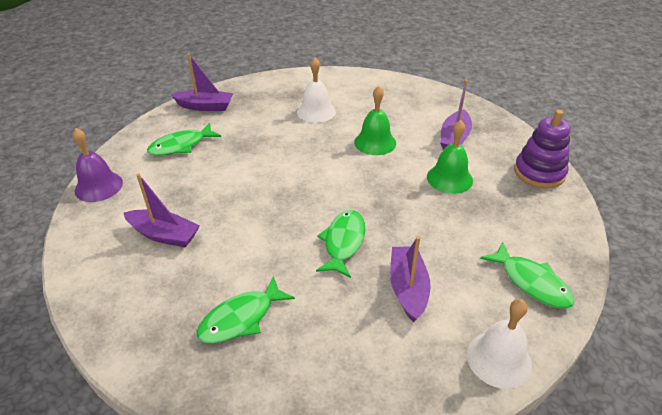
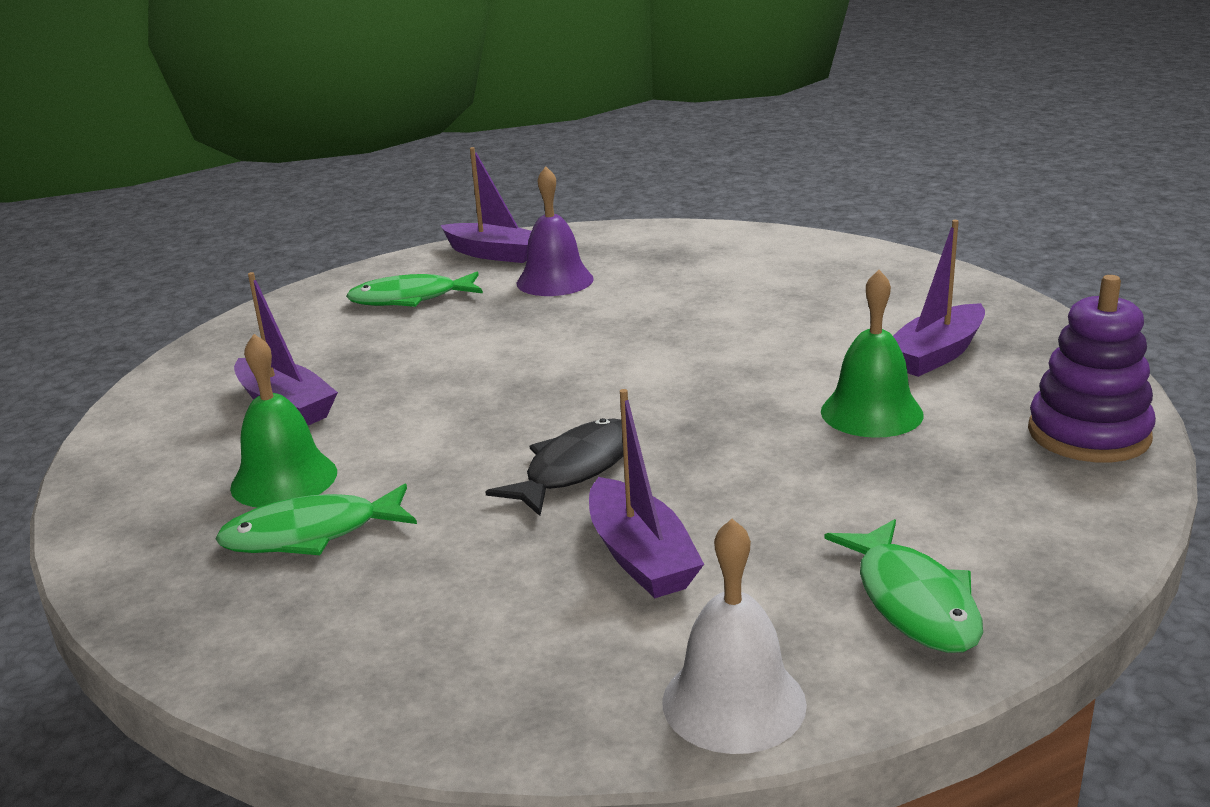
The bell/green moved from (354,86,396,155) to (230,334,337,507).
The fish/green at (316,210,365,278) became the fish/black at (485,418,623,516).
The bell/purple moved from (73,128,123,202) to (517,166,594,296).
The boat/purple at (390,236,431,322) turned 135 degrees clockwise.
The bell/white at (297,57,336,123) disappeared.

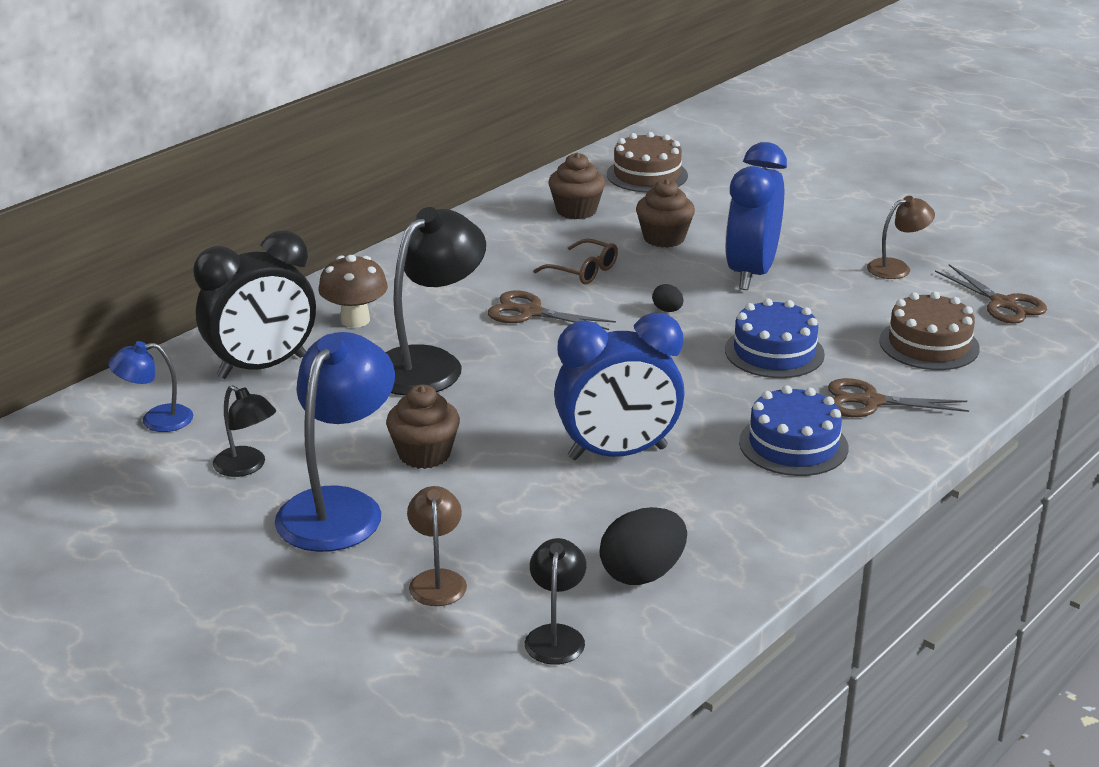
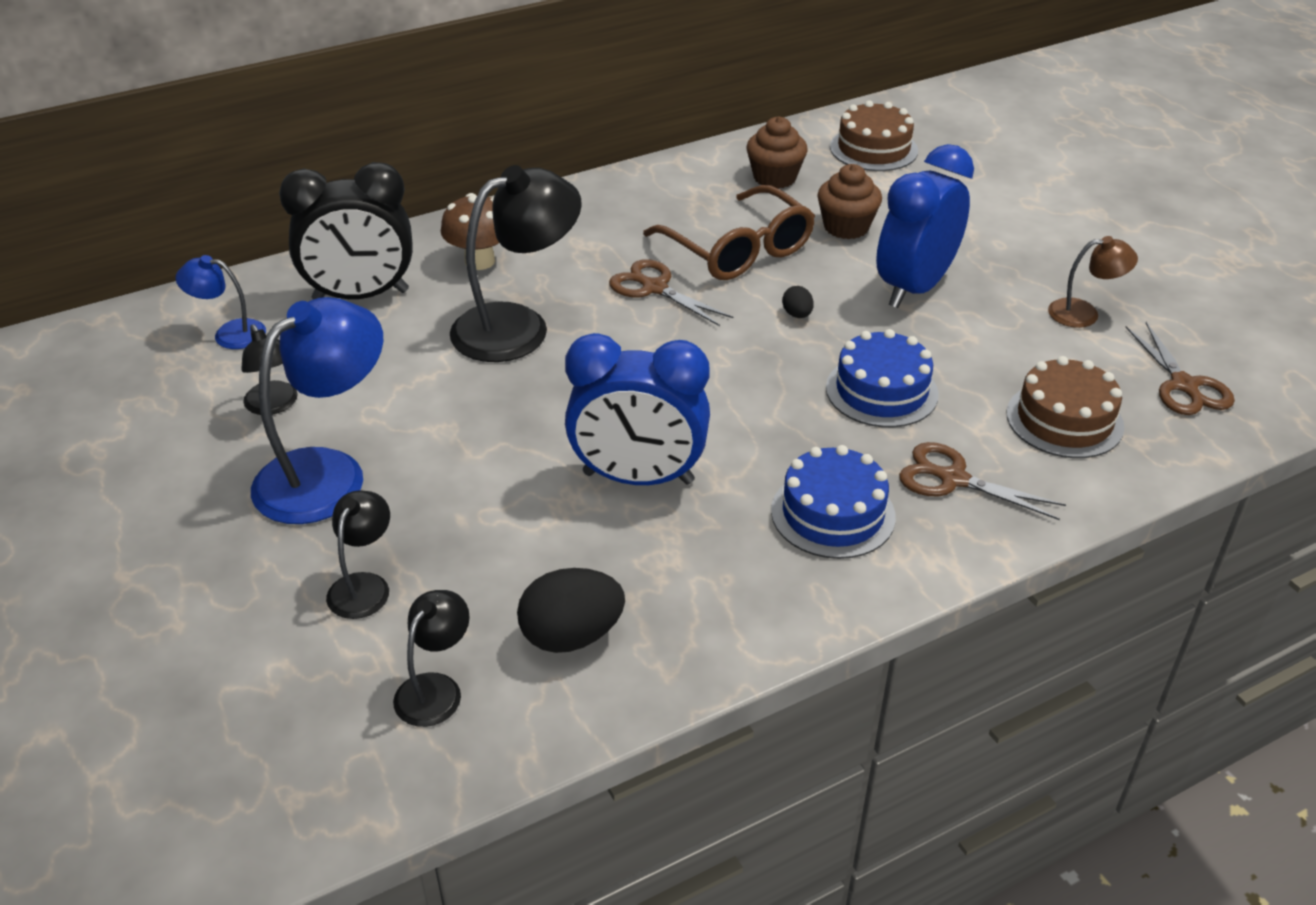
The lamp/brown at (407,486,467,606) became the lamp/black at (326,490,390,619).
The glasses/brown at (533,239,618,284) changed to 1.83 times the size.
The cupcake/brown at (386,385,460,469) disappeared.

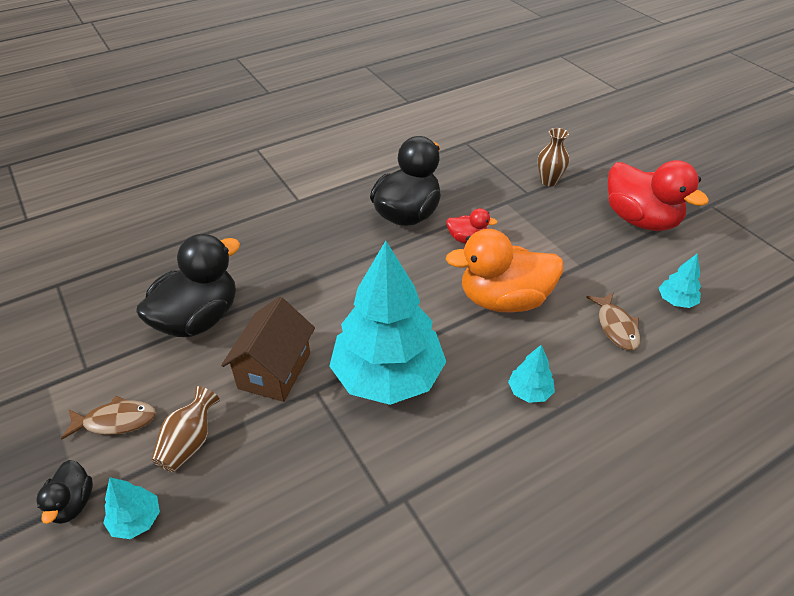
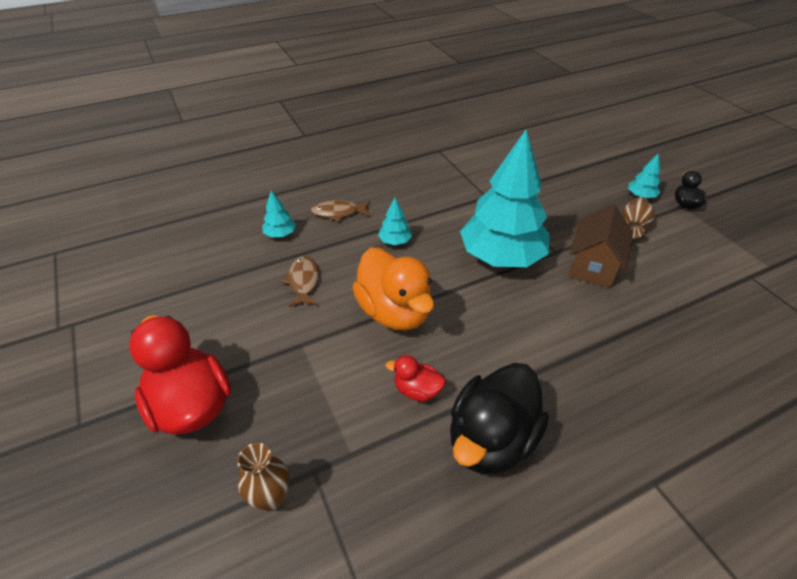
The tree/turquoise moved from (659,253,701,308) to (262,190,296,237).
The fish/brown moved from (61,396,156,439) to (311,200,370,221).
The duck/orange at (446,229,563,312) turned 60 degrees clockwise.
The duck/black at (136,234,240,337) disappeared.

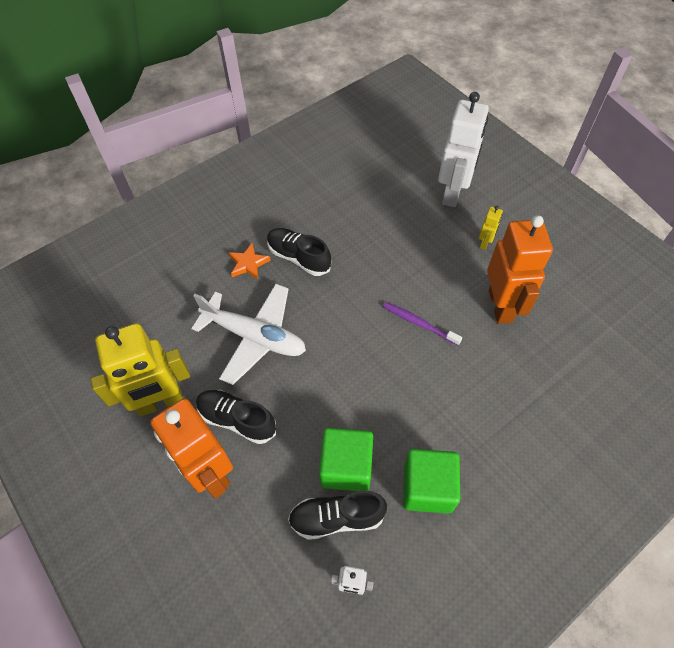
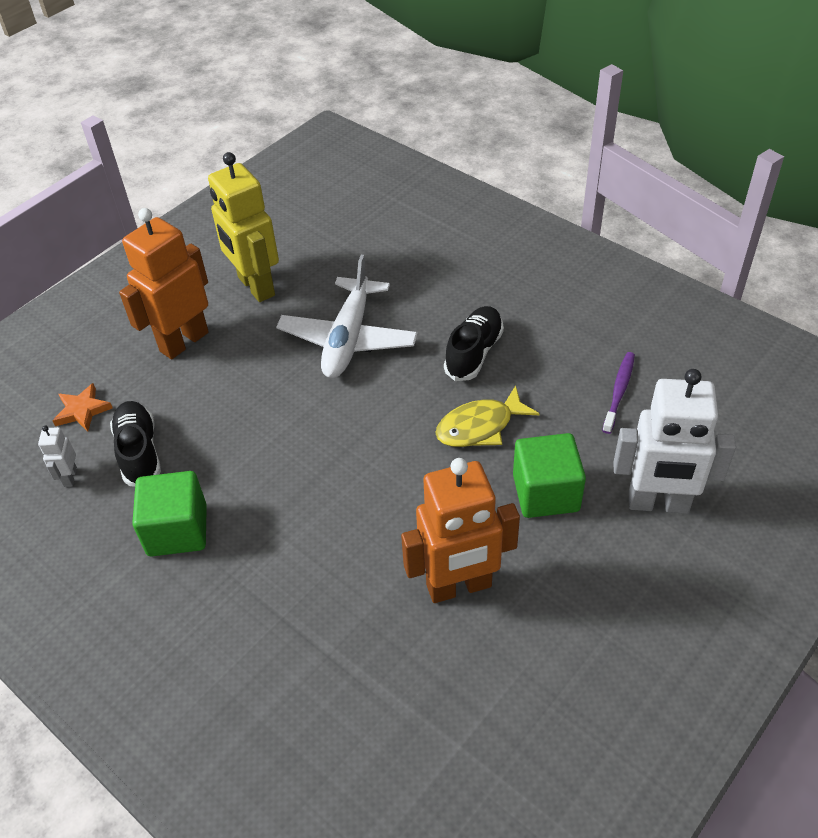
The star/orange moved from (229,243,271,280) to (53,383,112,432).
The fish/yellow at (435,385,539,447) appeared.
The cube/green moved from (319,428,373,491) to (513,433,586,518).
The toothbrush/purple moved from (383,302,462,345) to (602,352,635,434).
The shoe/black at (196,390,276,444) disappeared.
The robot/yellow at (479,206,503,250) disappeared.

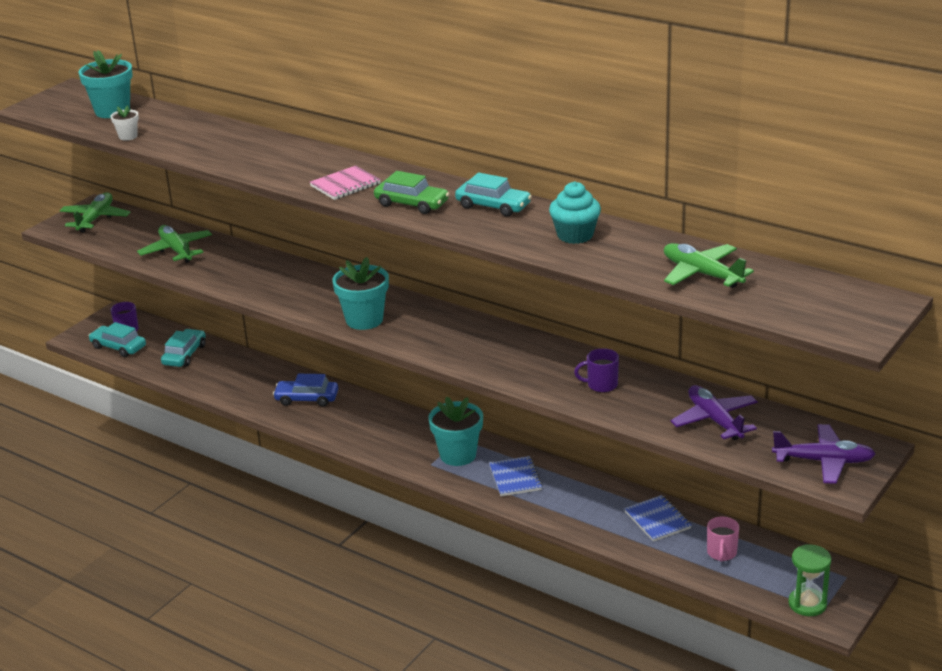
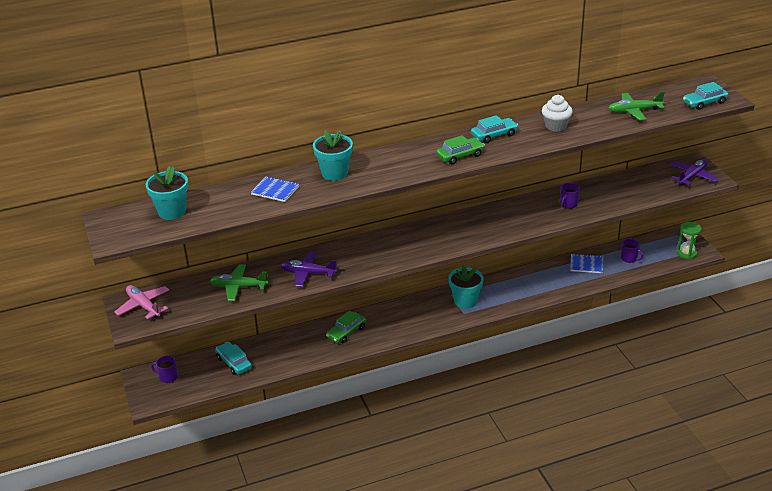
The plane/green at (60,192,131,233) became the plane/pink at (114,285,169,319).
The notebook/blue moved from (489,456,543,496) to (251,176,299,202).
The plane/purple moved from (670,385,758,440) to (280,251,337,287).
The flower pot/turquoise moved from (332,257,389,330) to (313,130,353,181).
The car/blue at (273,374,338,407) became the car/green at (326,310,366,343).
The cupcake/turquoise at (549,181,601,244) became the cupcake/white at (542,95,573,132).
The mug/pink at (707,517,739,562) became the mug/purple at (621,239,643,263).
The car/turquoise moved from (89,322,146,357) to (683,82,728,110).
The flower pot/white at (111,105,139,141) disappeared.
The notebook/pink at (310,165,381,200) disappeared.

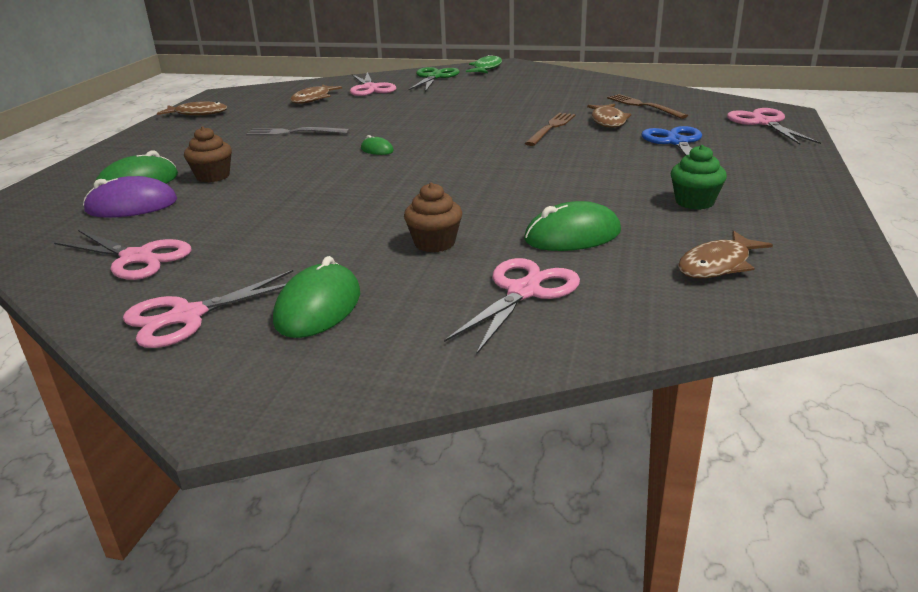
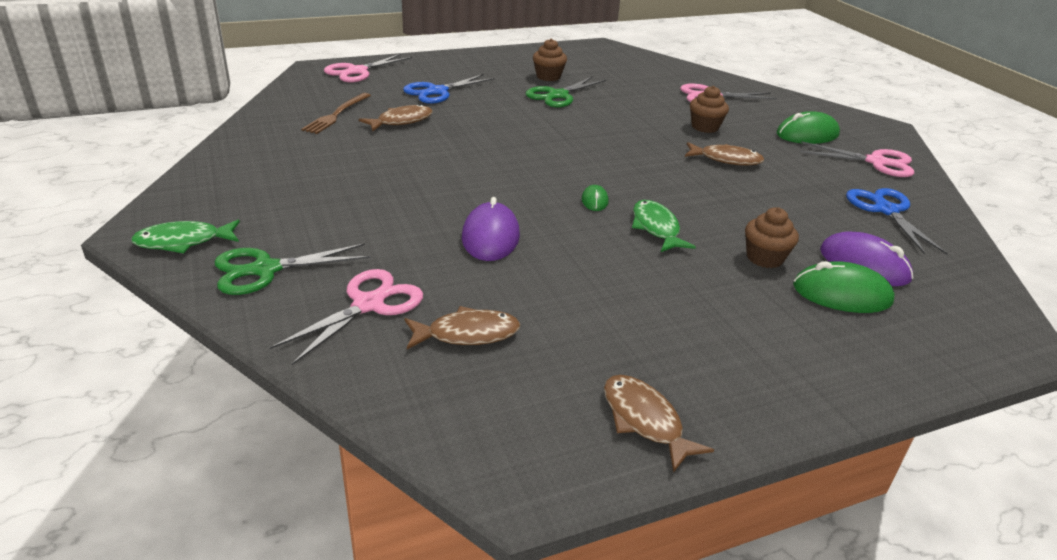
The mouse/purple at (462,197,520,261) appeared.
The scissors/green at (526,76,606,107) appeared.
The cupcake/green at (671,145,727,210) became the cupcake/brown at (533,39,567,81).
The fish/green at (632,200,696,252) appeared.
The fish/brown moved from (678,231,773,278) to (685,142,765,166).
The scissors/pink at (54,230,192,280) became the scissors/blue at (846,188,948,255).
The fork/grey at (246,127,350,136) disappeared.
The mouse/green at (524,201,621,251) disappeared.
The fork/brown at (525,113,575,146) disappeared.

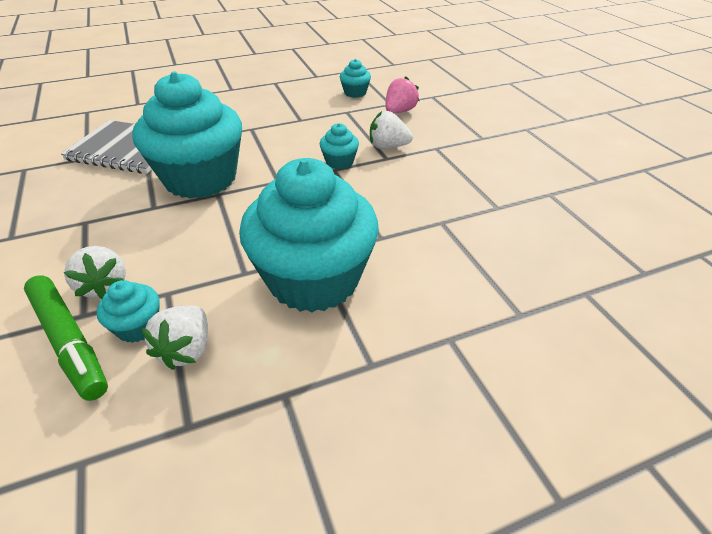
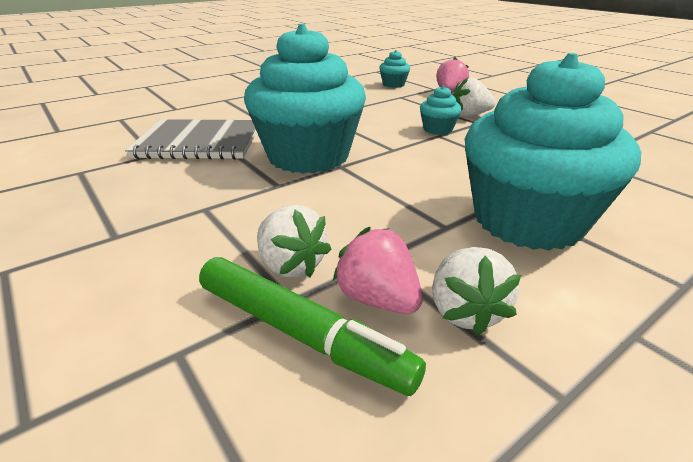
The cupcake/turquoise at (97,280,160,343) was replaced by the strawberry/pink at (333,227,423,314).

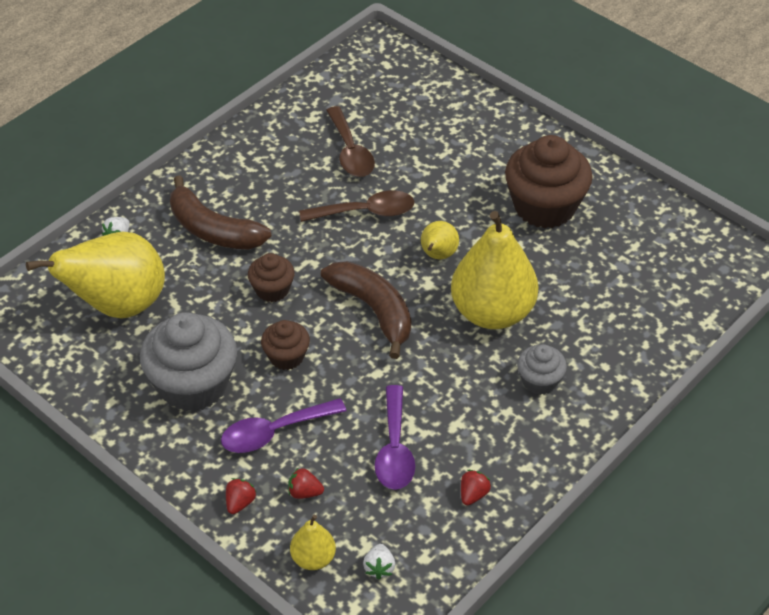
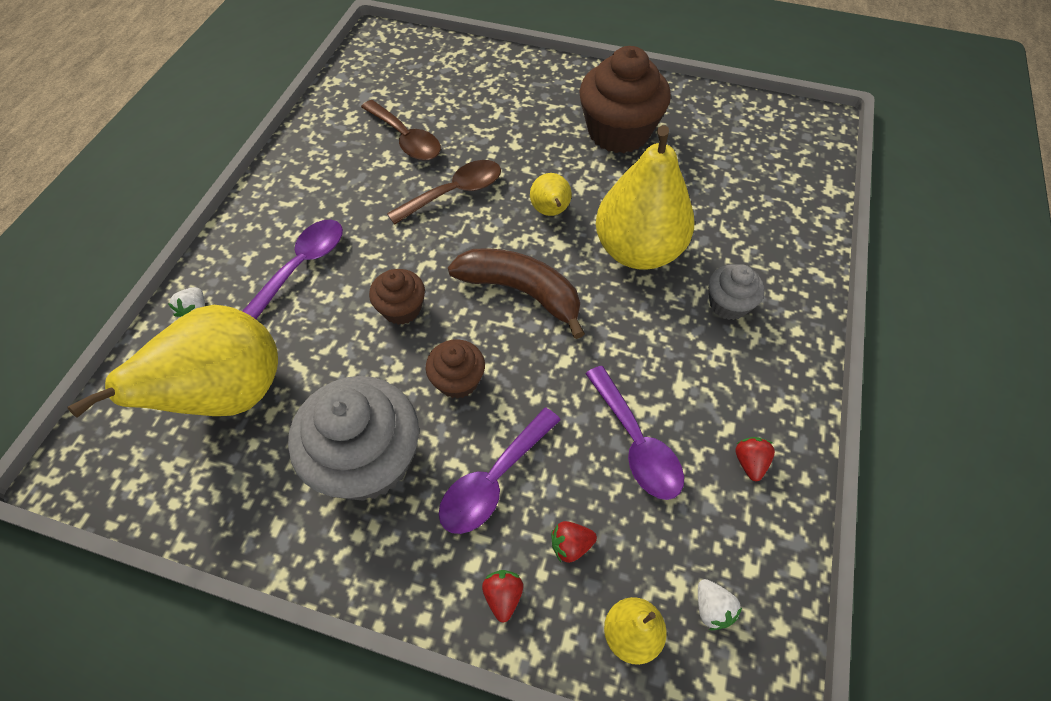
The banana/brown at (170,176,271,250) was replaced by the spoon/purple at (242,220,343,319).

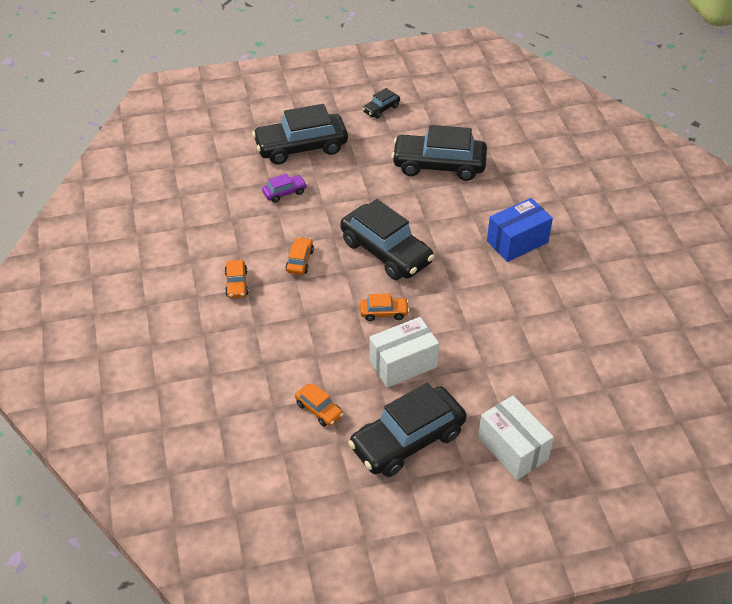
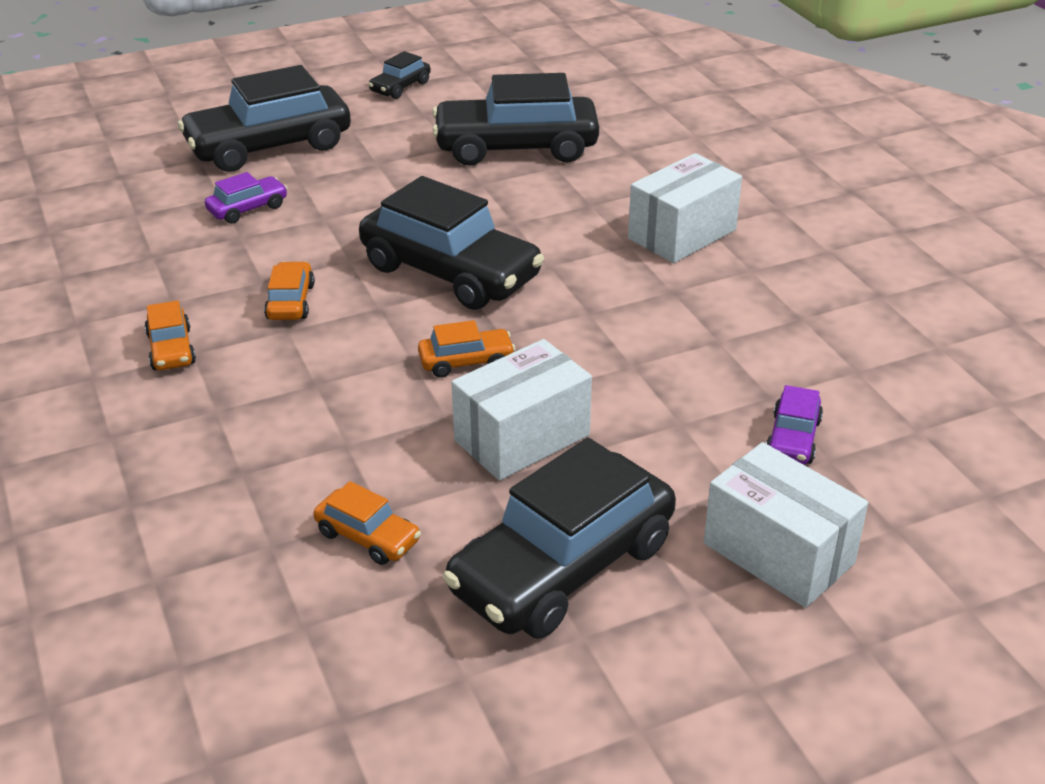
The box/blue at (487,198,553,262) became the box/white at (628,153,742,263).
The car/purple at (766,385,823,465) appeared.

